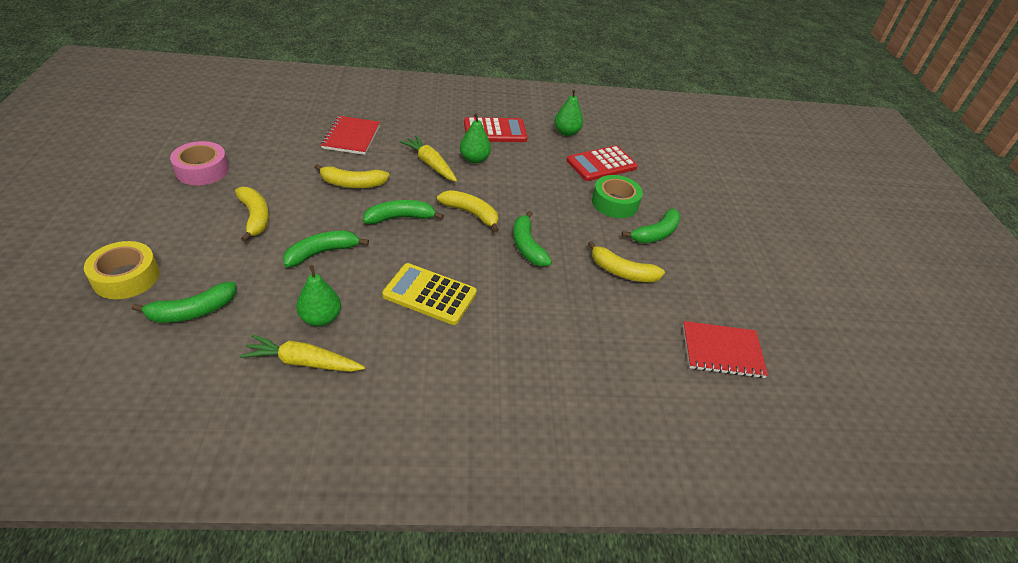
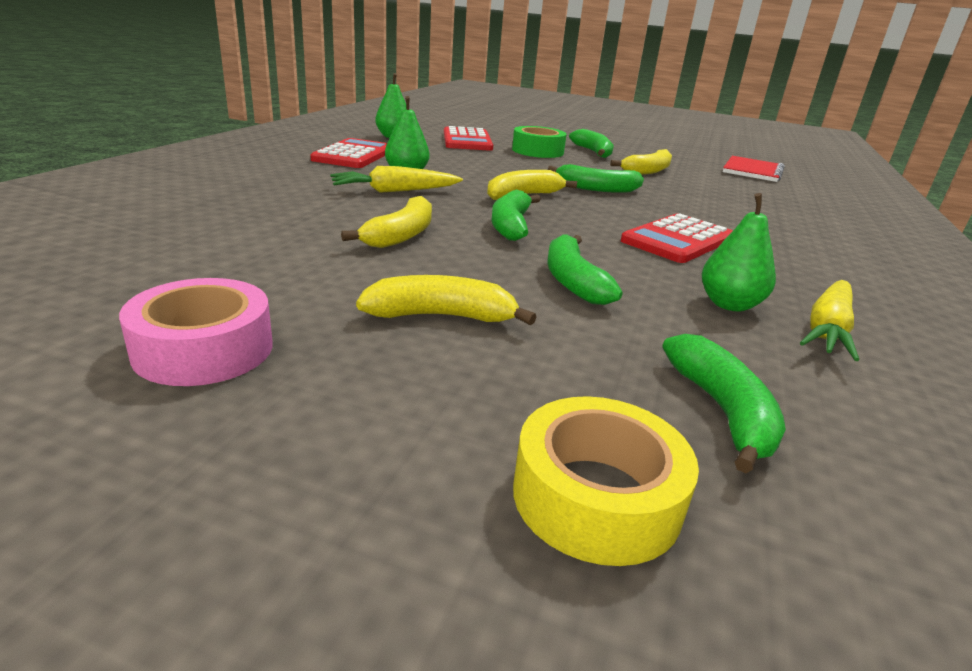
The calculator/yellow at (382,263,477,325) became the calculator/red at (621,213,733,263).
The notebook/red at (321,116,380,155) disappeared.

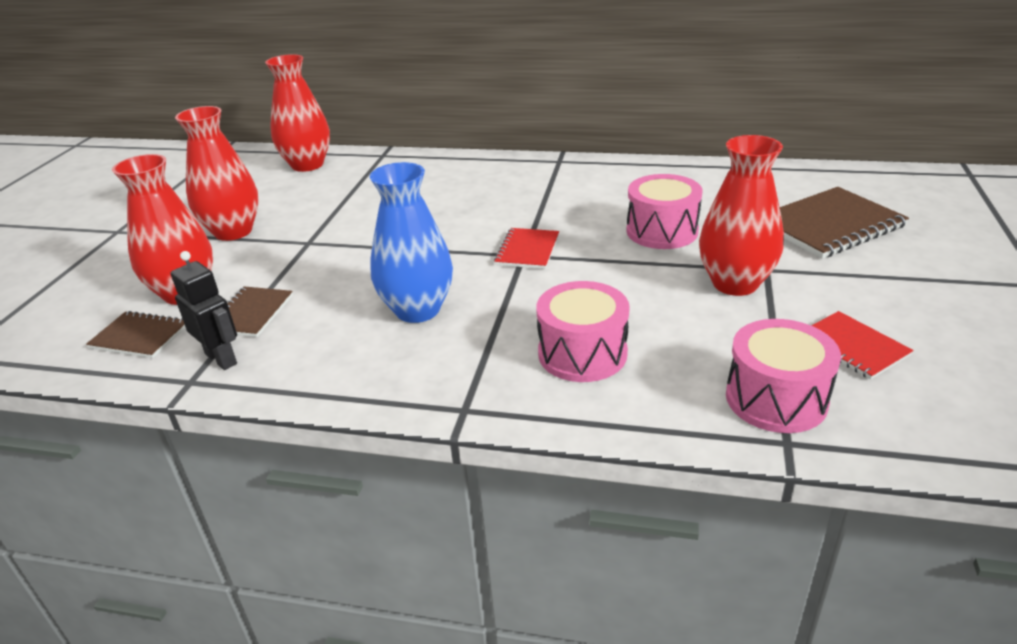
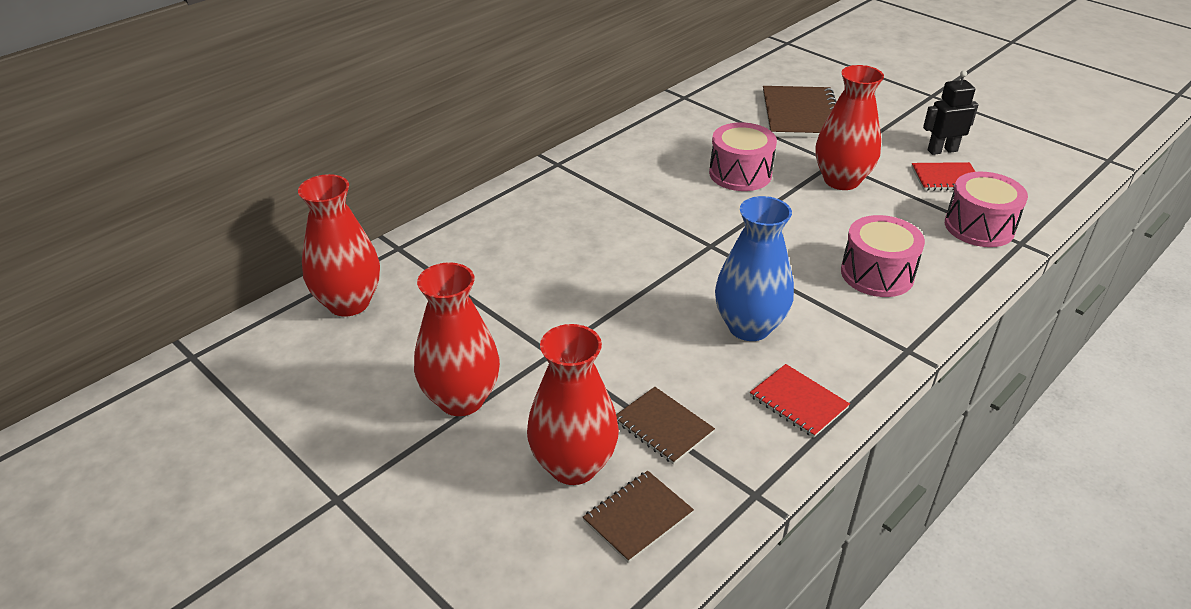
The notebook/red moved from (494,228,559,269) to (750,364,850,438).
The robot/black moved from (171,251,237,370) to (923,70,979,155).

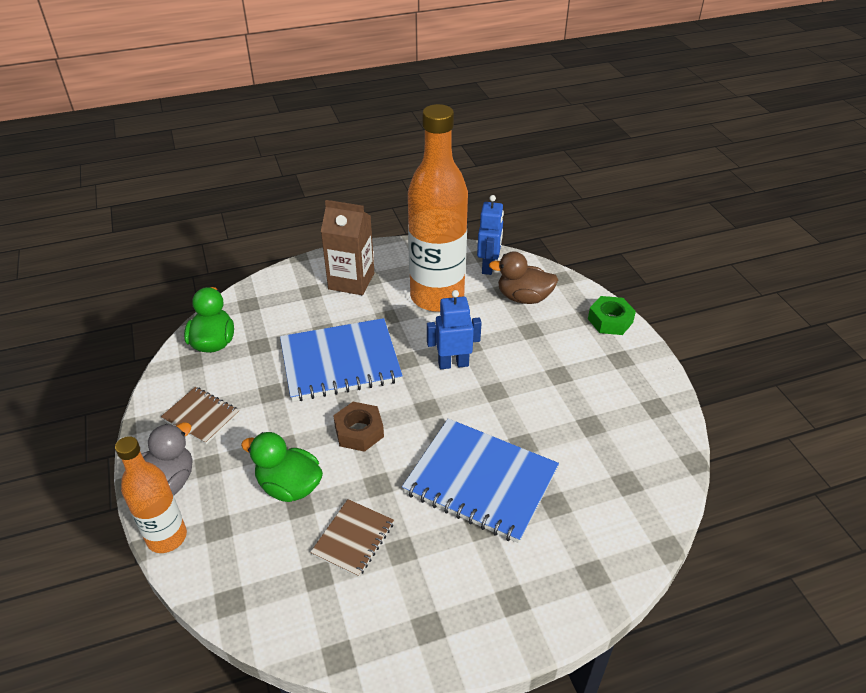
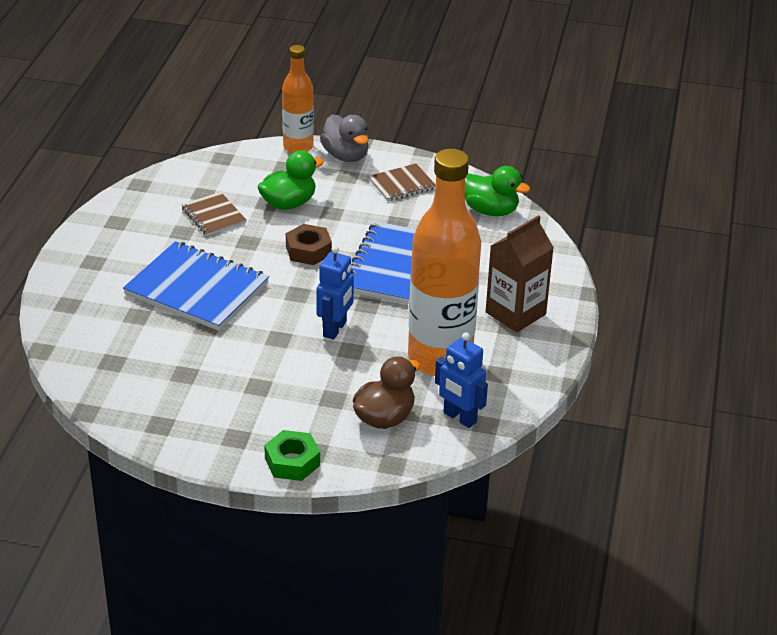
The notebook/blue at (402,418,559,543) turned 60 degrees clockwise.

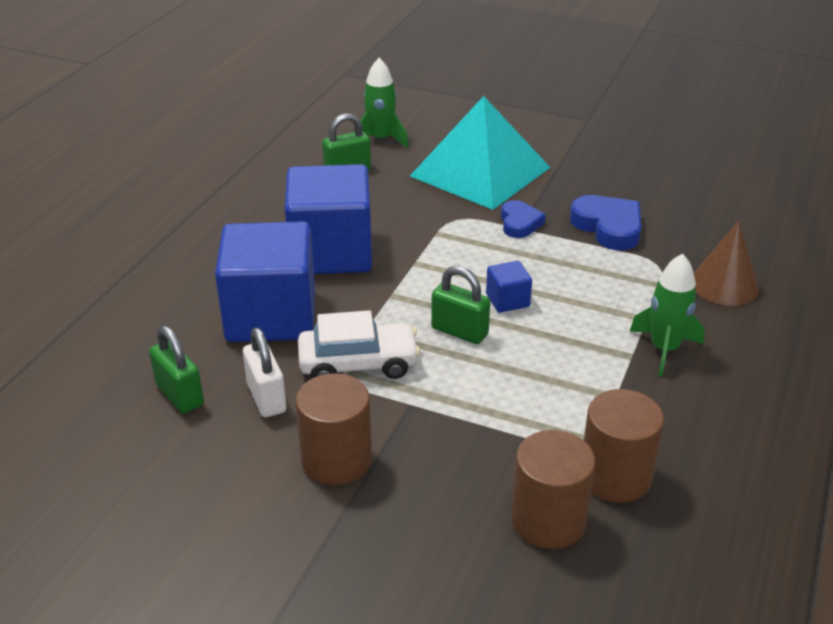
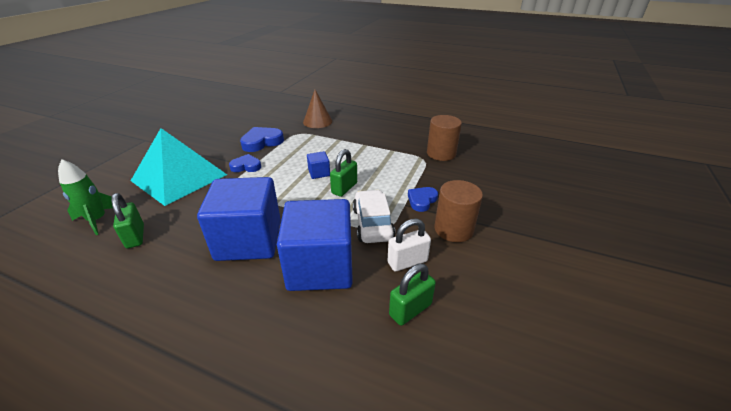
The heart/blue at (408,187,438,212) appeared.
The cylinder/brown at (511,430,596,549) disappeared.
The rocket/green at (630,253,705,377) disappeared.

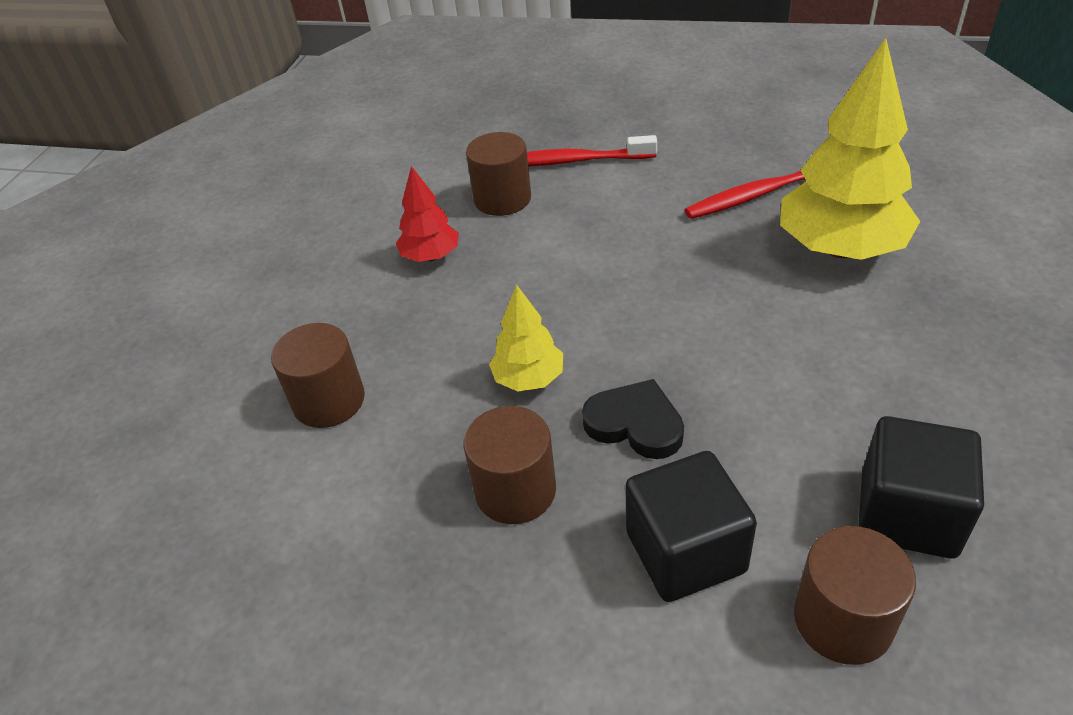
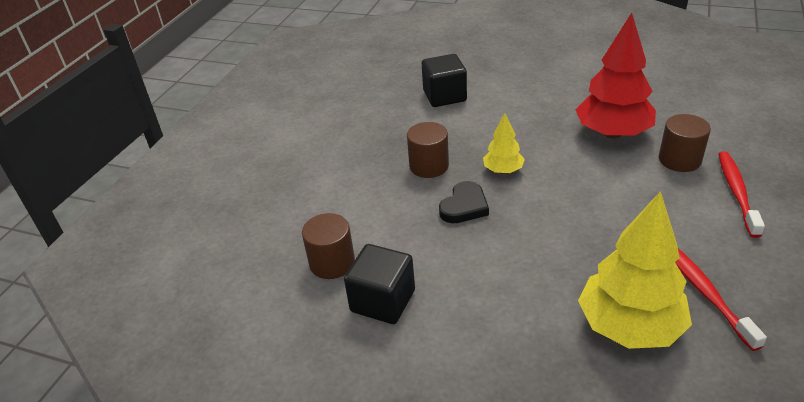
The cube/black moved from (625,451,757,602) to (422,54,467,107).
The tree/red at (396,166,459,262) changed to 1.96 times the size.
The cylinder/brown at (271,323,365,428) disappeared.

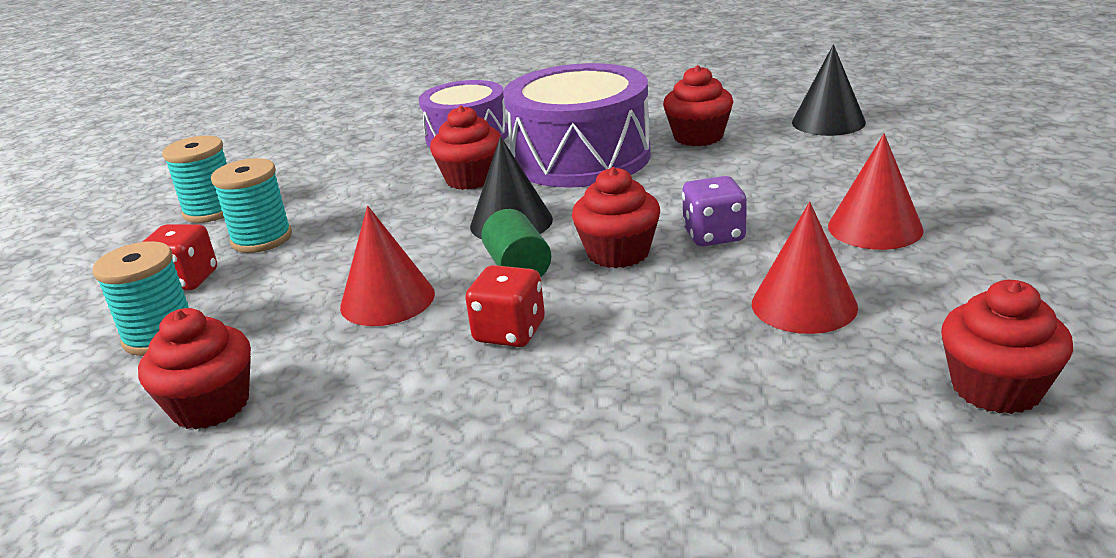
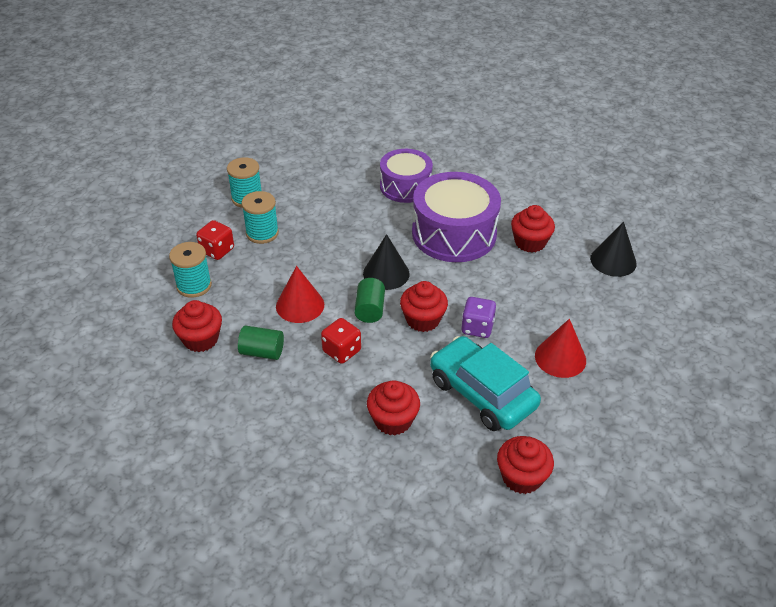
The cylinder/green at (238,325,284,360) appeared.
The cupcake/red moved from (430,106,501,190) to (367,380,420,435).
The cone/red at (752,202,858,334) was replaced by the car/turquoise at (430,336,541,431).

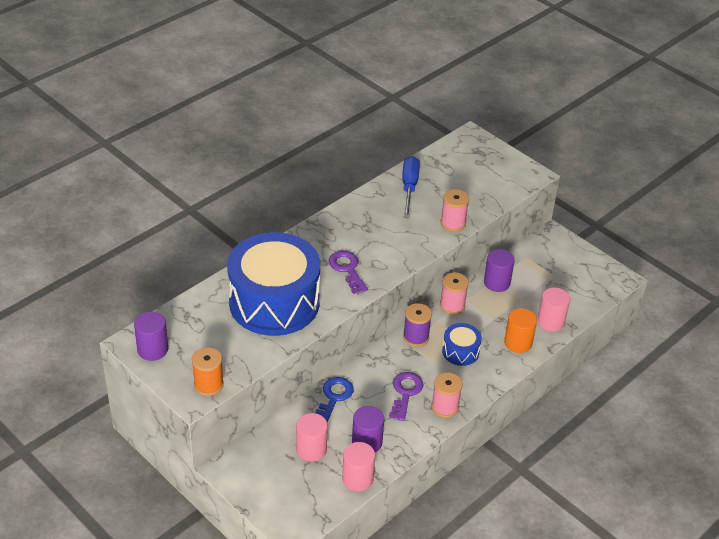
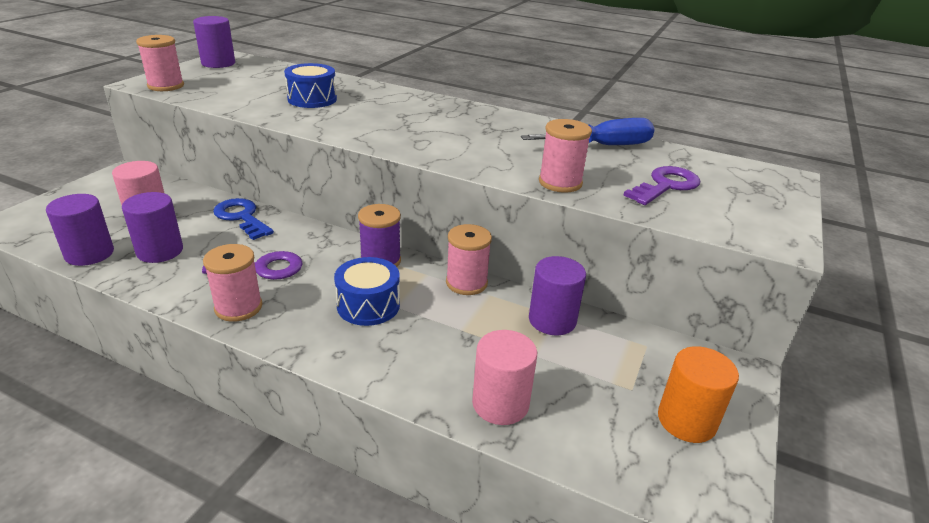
The cylinder/pink at (342,442,375,491) became the cylinder/purple at (46,194,114,266).
The spool/orange at (192,347,224,396) became the spool/pink at (136,35,184,91).
The key/blue at (315,377,354,422) turned 135 degrees counterclockwise.
The drum/blue at (227,232,320,336) changed to 0.43 times the size.
The key/purple moved from (328,251,368,294) to (623,166,700,205).
The cylinder/orange moved from (504,308,537,353) to (658,346,739,443).

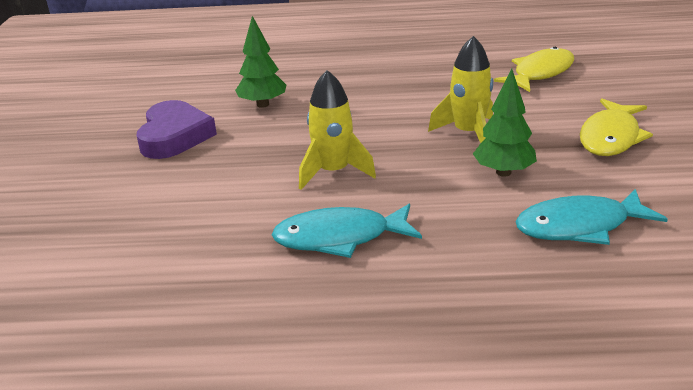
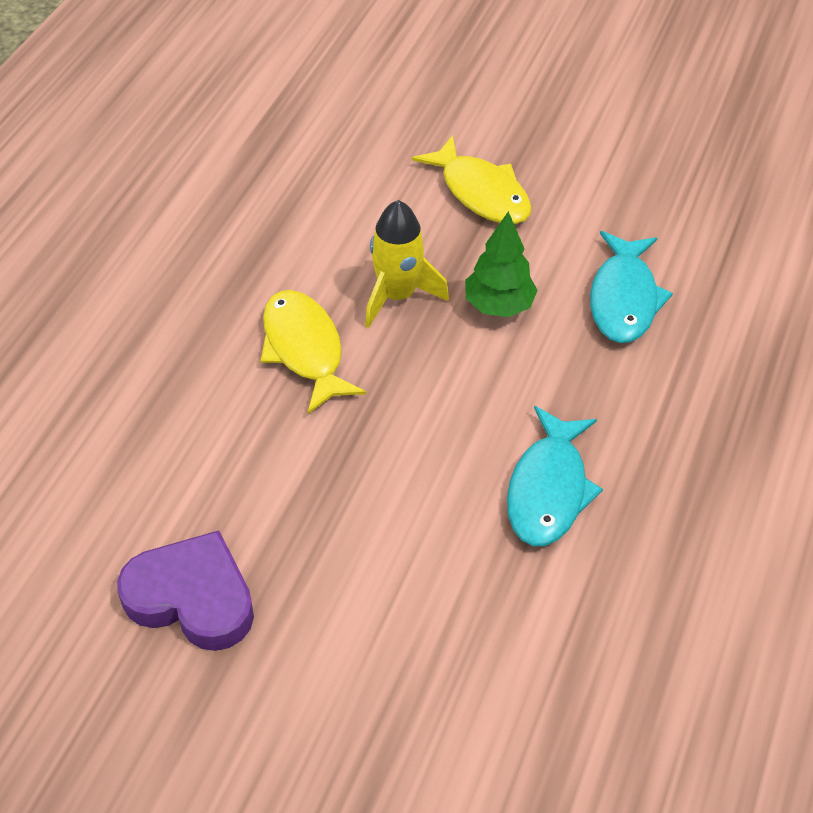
The fish/yellow moved from (494,47,574,92) to (261,290,366,414).
The tree/green at (235,16,286,108) disappeared.
The rocket/yellow at (299,70,376,190) disappeared.

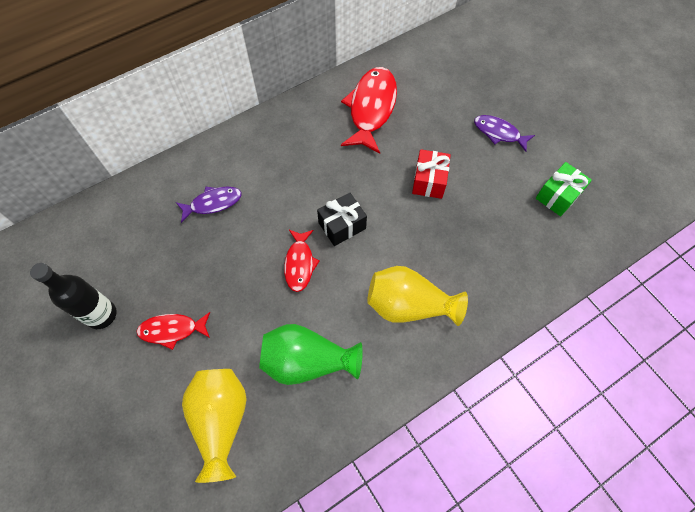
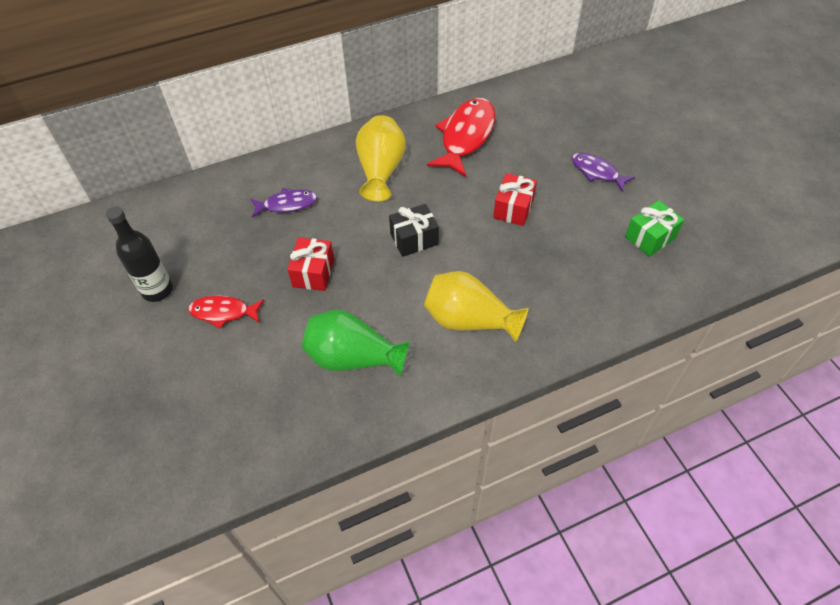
The gift/red at (288,238,334,291) appeared.
The vase/yellow moved from (182,369,247,483) to (356,115,406,202).
The fish/red at (284,230,320,292) disappeared.

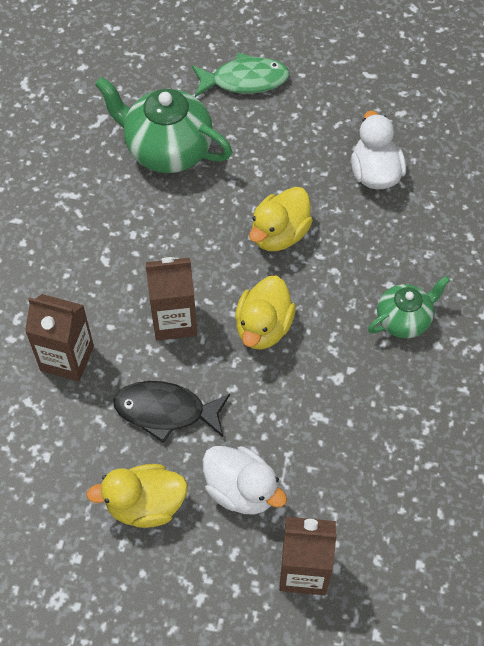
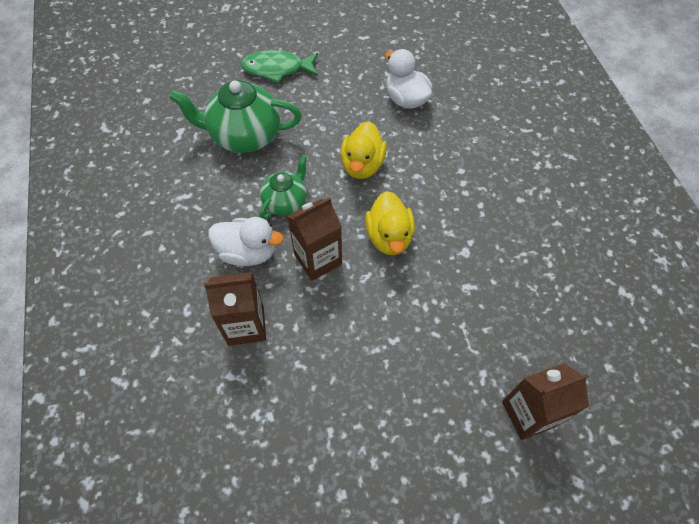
The duck/white moved from (203,446,287,515) to (208,217,284,266).
The fish/green at (192,52,290,97) turned 150 degrees counterclockwise.
The teapot/green moved from (368,276,450,338) to (259,155,307,220).
The duck/yellow at (86,464,188,528) disappeared.
The fish/black at (113,381,230,443) disappeared.

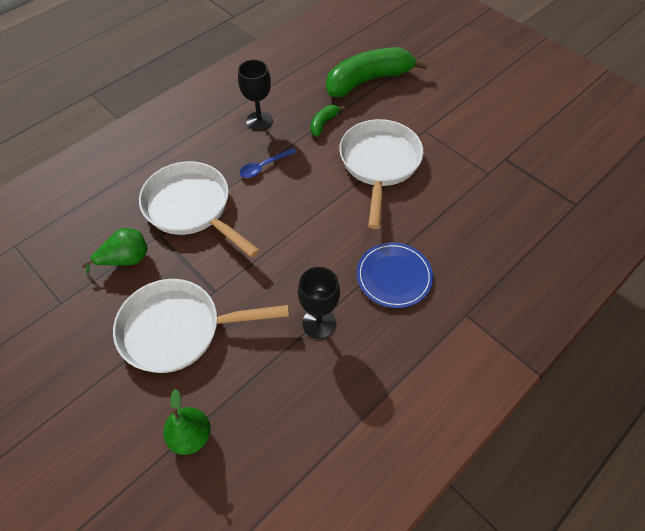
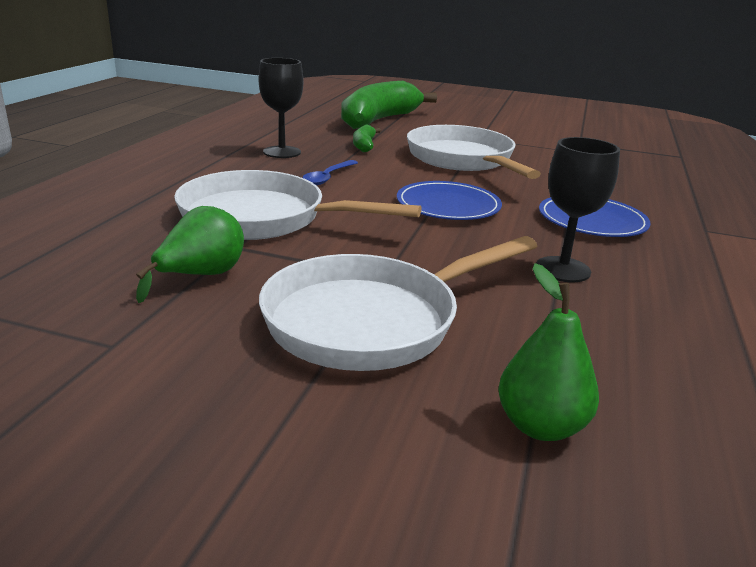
The plate/blue at (397,181,502,220) appeared.

